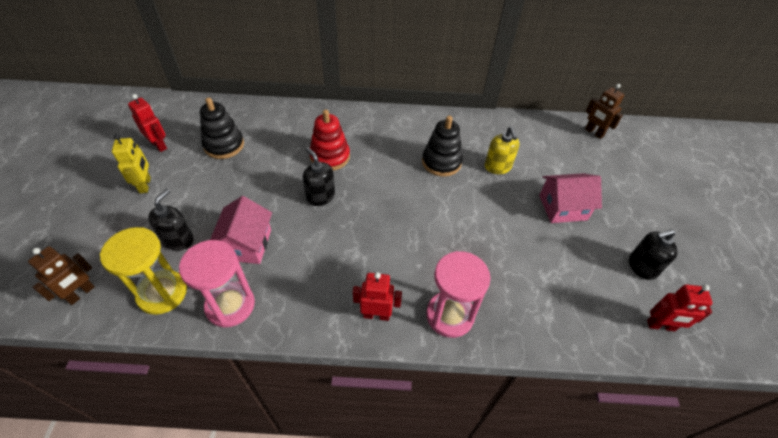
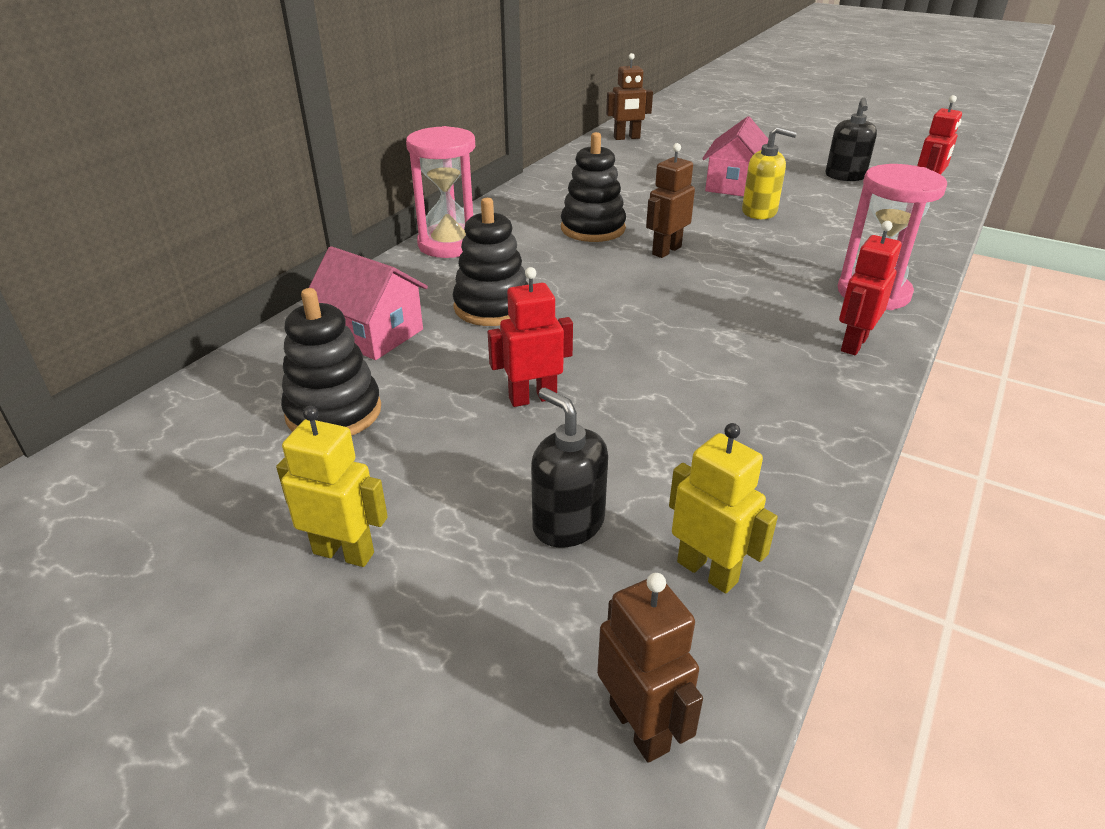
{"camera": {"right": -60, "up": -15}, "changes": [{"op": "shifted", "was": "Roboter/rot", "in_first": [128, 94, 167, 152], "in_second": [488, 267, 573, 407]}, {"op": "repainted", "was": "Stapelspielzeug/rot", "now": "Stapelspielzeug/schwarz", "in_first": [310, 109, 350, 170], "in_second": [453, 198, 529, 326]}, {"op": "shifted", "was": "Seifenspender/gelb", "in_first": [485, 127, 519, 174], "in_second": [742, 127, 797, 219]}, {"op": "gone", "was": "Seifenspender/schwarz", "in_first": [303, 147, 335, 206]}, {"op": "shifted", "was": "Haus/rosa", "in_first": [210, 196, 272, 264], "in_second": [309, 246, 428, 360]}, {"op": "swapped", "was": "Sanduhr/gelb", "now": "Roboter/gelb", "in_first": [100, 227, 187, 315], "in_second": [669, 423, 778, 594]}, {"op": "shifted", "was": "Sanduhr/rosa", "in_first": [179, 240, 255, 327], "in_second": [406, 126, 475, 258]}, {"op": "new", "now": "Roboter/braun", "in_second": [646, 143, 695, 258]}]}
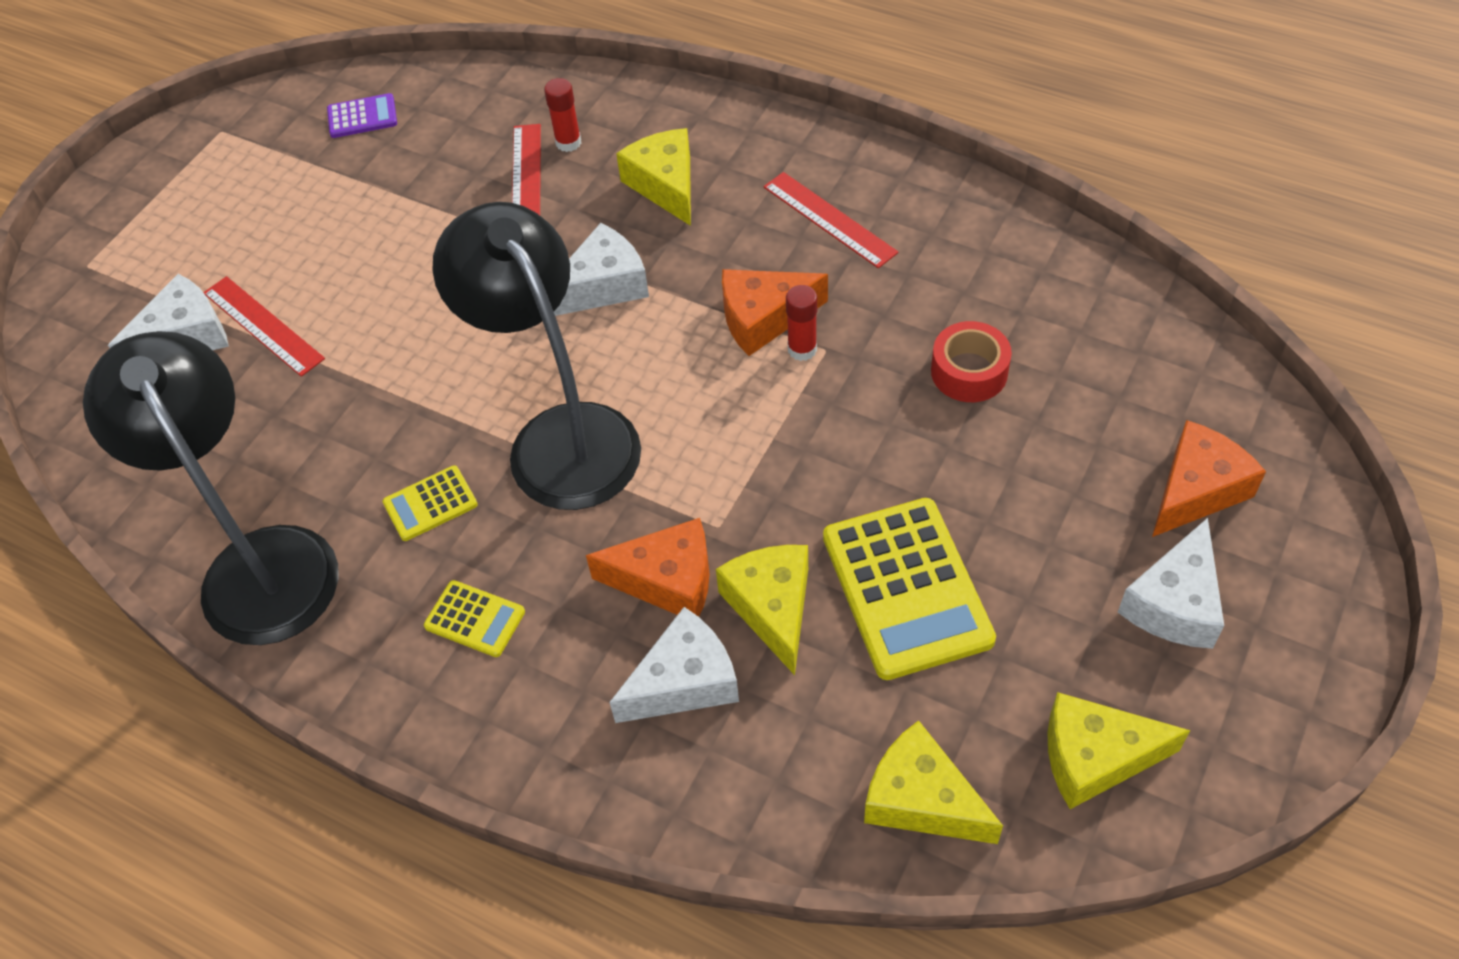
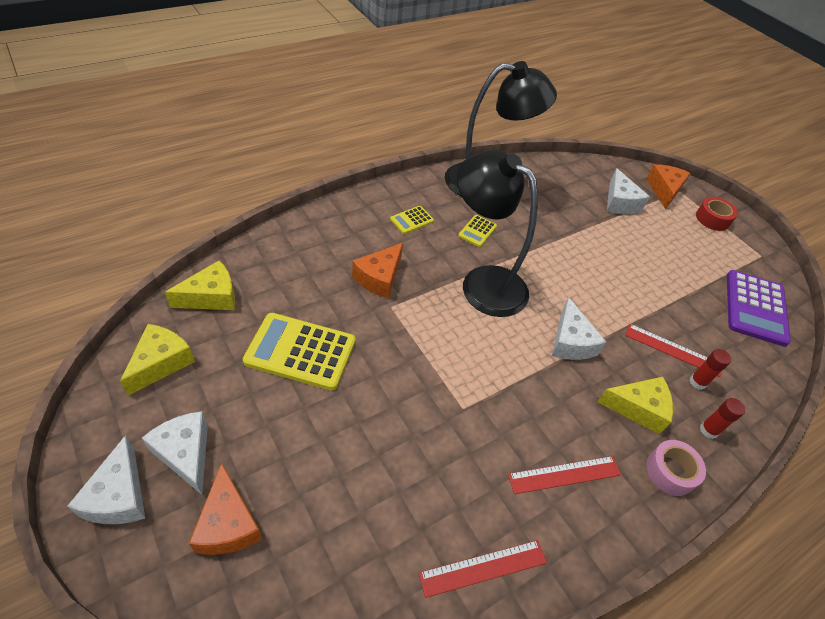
{"camera": {"right": 110, "up": -5}, "changes": [{"op": "scaled", "was": "Taschenrechner/lila", "in_first": [327, 93, 397, 138], "in_second": [727, 270, 791, 347], "ratio": 2.05}, {"op": "rotated", "was": "Lampe/schwarz", "in_first": [432, 202, 641, 510], "in_second": [457, 150, 538, 317], "clockwise": -135}, {"op": "shifted", "was": "Käse/orange", "in_first": [722, 269, 828, 356], "in_second": [647, 164, 690, 209]}, {"op": "shifted", "was": "Lineal/rot", "in_first": [203, 276, 325, 377], "in_second": [419, 540, 547, 598]}, {"op": "shifted", "was": "Klebestift/rot", "in_first": [786, 285, 817, 361], "in_second": [700, 398, 745, 439]}, {"op": "shifted", "was": "Klebeband/rot", "in_first": [931, 321, 1012, 402], "in_second": [696, 197, 738, 231]}, {"op": "rotated", "was": "Taschenrechner/gelb", "in_first": [383, 465, 478, 541], "in_second": [458, 215, 497, 247], "clockwise": -150}, {"op": "gone", "was": "Käse/gelb", "in_first": [716, 545, 808, 675]}, {"op": "shifted", "was": "Käse/weiß", "in_first": [609, 607, 739, 723], "in_second": [67, 435, 145, 524]}, {"op": "new", "now": "Klebeband/rosa", "in_second": [646, 440, 706, 496]}]}
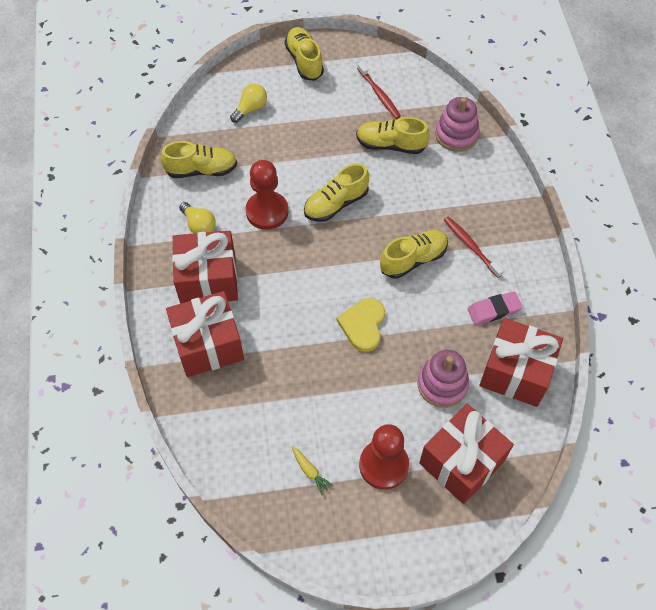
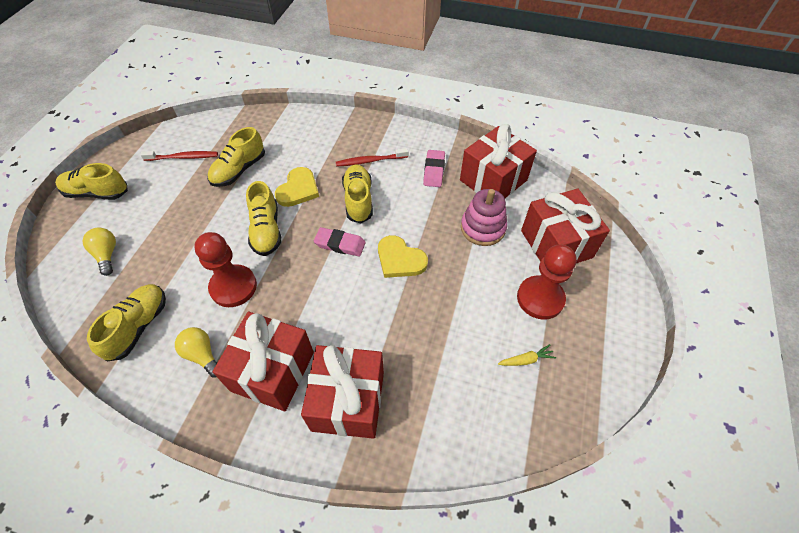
{"camera": {"right": -65, "up": -5}, "changes": [{"op": "gone", "was": "Stapelspielzeug/rosa", "in_first": [435, 97, 480, 152]}, {"op": "rotated", "was": "Glühbirne/gelb", "in_first": [179, 202, 215, 234], "in_second": [175, 327, 217, 378], "clockwise": -120}, {"op": "new", "now": "Herz/gelb", "in_second": [275, 167, 319, 207]}, {"op": "new", "now": "Radiergummi/rosa", "in_second": [314, 227, 366, 257]}]}
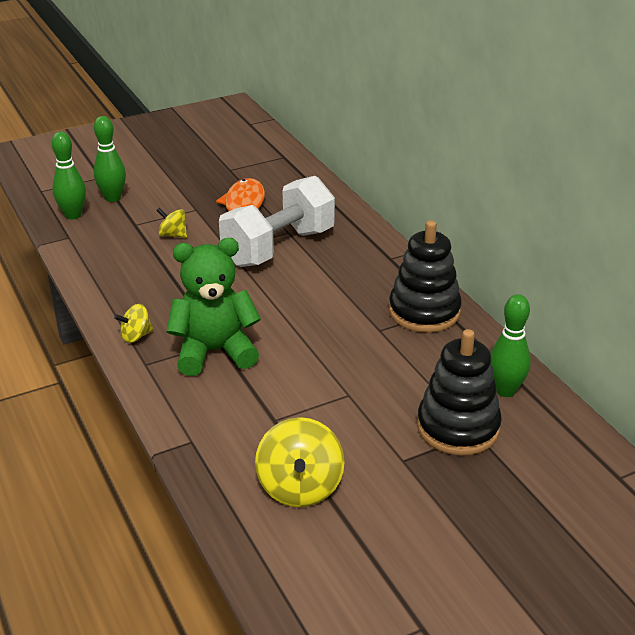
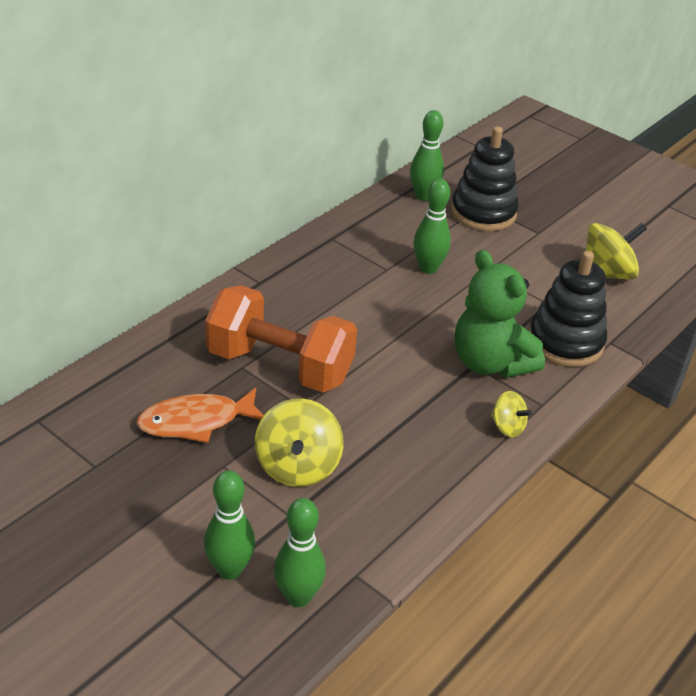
{"camera": {"right": -115, "up": 5}, "changes": [{"op": "repainted", "was": "Hantel/weiß", "now": "Hantel/orange", "in_first": [219, 176, 335, 267], "in_second": [205, 285, 357, 393]}, {"op": "scaled", "was": "Kreisel/gelb", "in_first": [156, 208, 187, 238], "in_second": [255, 398, 344, 487], "ratio": 1.8}, {"op": "shifted", "was": "Stapelspielzeug/schwarz", "in_first": [389, 221, 462, 333], "in_second": [529, 251, 607, 367]}, {"op": "new", "now": "Bowlingkegel/grün", "in_second": [414, 179, 451, 274]}]}
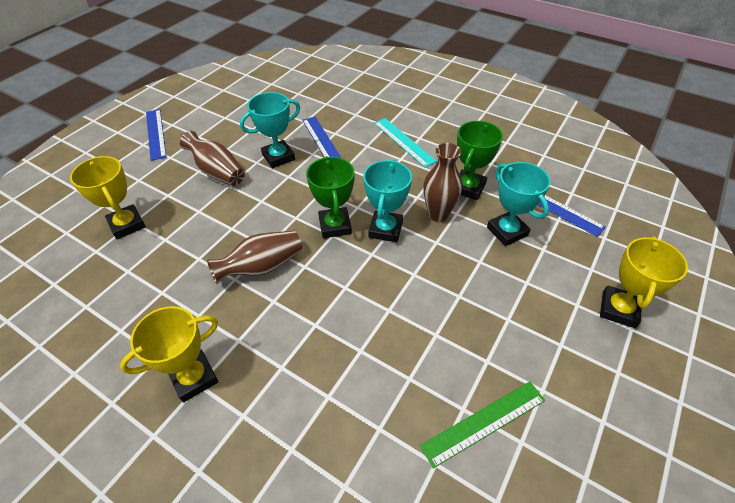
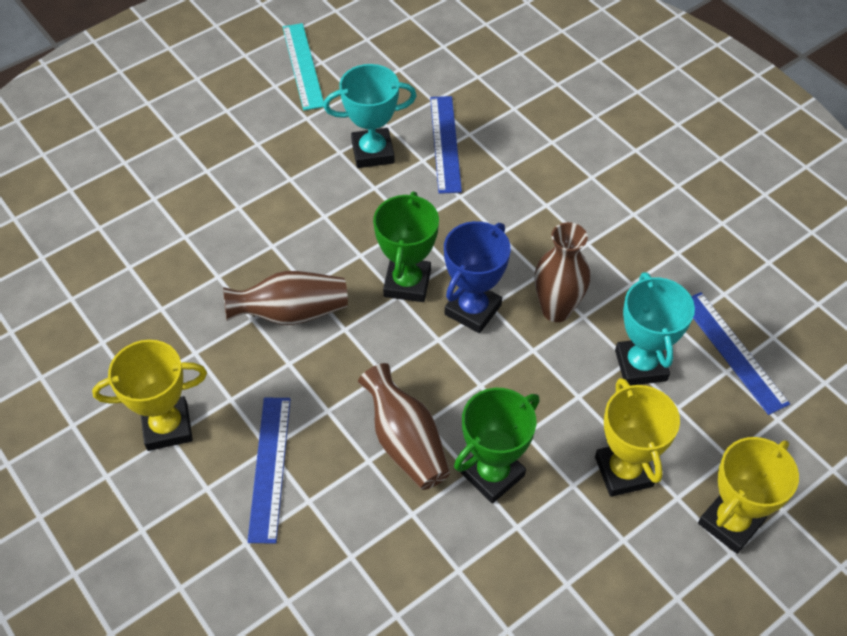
{"camera": {"right": 20, "up": 5}, "changes": [{"op": "shifted", "was": "Lineal/blau", "in_first": [146, 109, 166, 161], "in_second": [247, 398, 291, 544]}, {"op": "shifted", "was": "Lineal/türkis", "in_first": [374, 118, 437, 167], "in_second": [283, 23, 324, 111]}, {"op": "shifted", "was": "Pokal/grün", "in_first": [457, 121, 503, 200], "in_second": [454, 388, 540, 504]}, {"op": "shifted", "was": "Vase/braun", "in_first": [180, 131, 245, 186], "in_second": [358, 363, 450, 490]}, {"op": "shifted", "was": "Pokal/gelb", "in_first": [70, 156, 146, 239], "in_second": [595, 378, 680, 497]}, {"op": "repainted", "was": "Pokal/türkis", "now": "Pokal/blau", "in_first": [363, 160, 412, 242], "in_second": [444, 221, 511, 333]}, {"op": "gone", "was": "Lineal/grün", "in_first": [420, 382, 545, 468]}]}
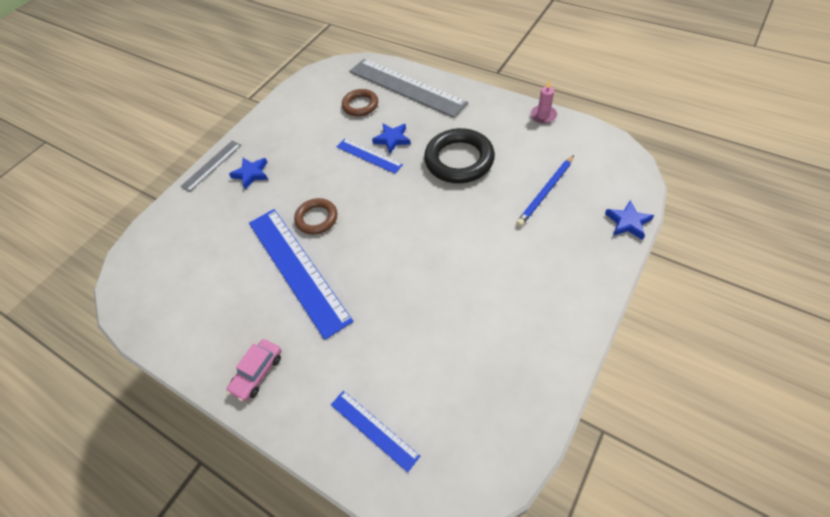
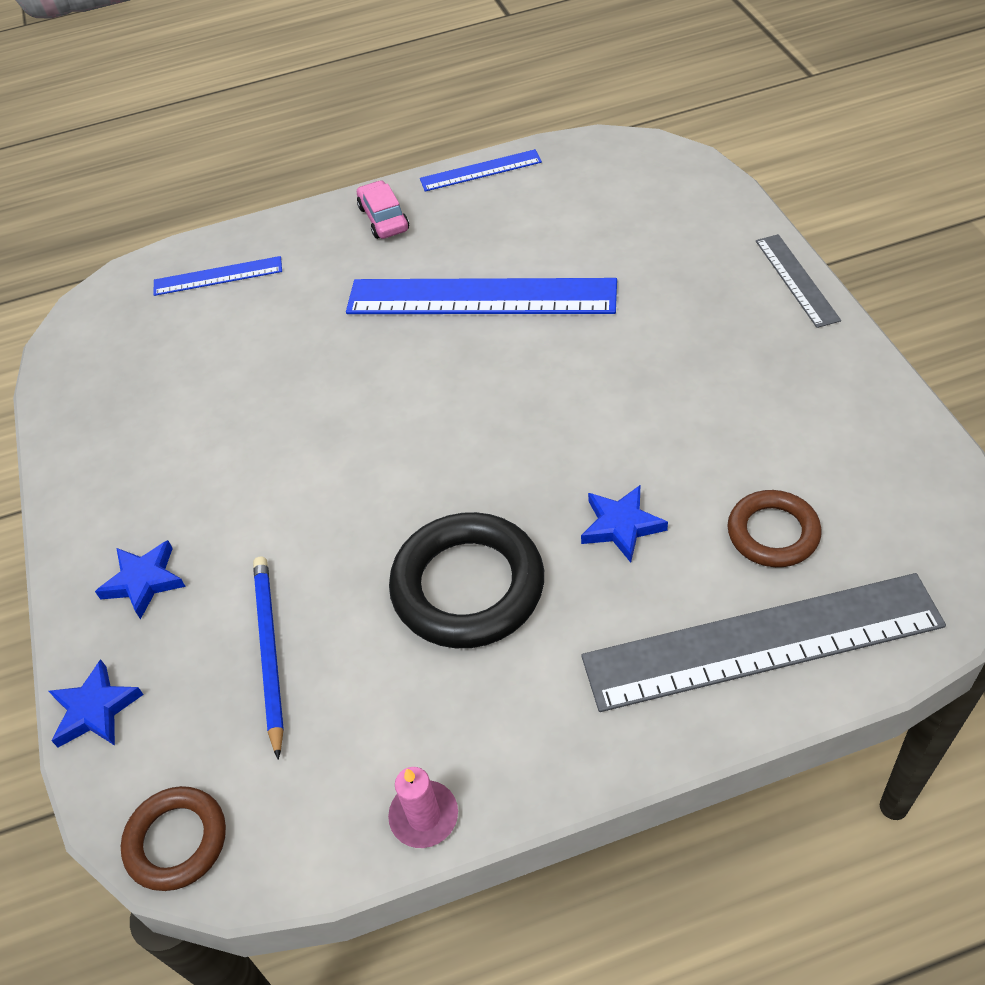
{"camera": {"right": 130, "up": -5}, "changes": [{"op": "shifted", "was": "Lineal/blau", "in_first": [337, 139, 403, 174], "in_second": [420, 149, 542, 192]}, {"op": "shifted", "was": "Stern/blau", "in_first": [229, 158, 268, 190], "in_second": [95, 540, 186, 619]}, {"op": "shifted", "was": "Ring/braun", "in_first": [294, 198, 337, 235], "in_second": [121, 786, 226, 891]}]}
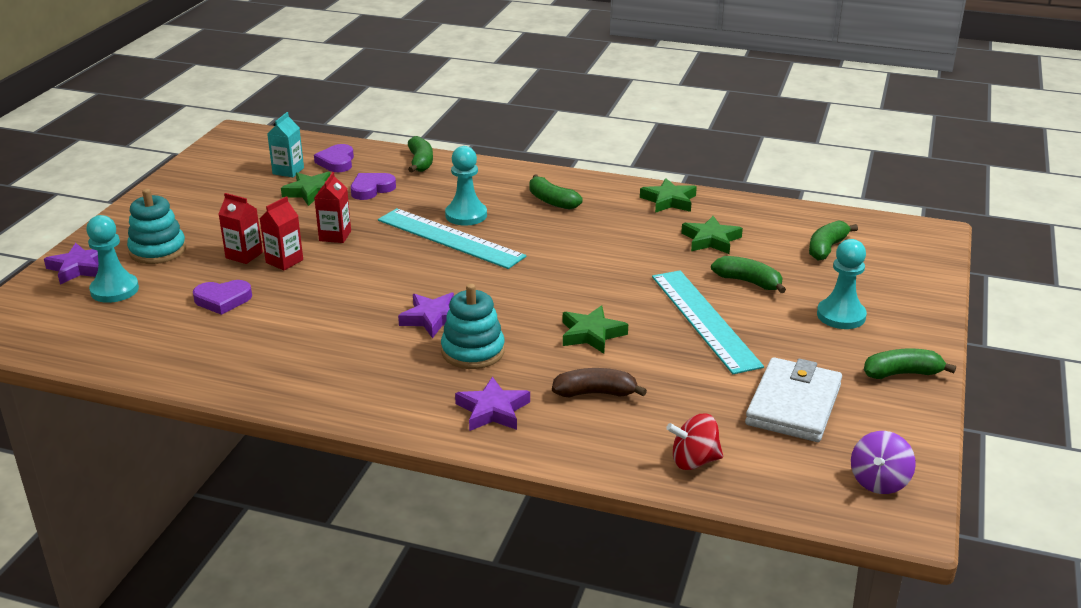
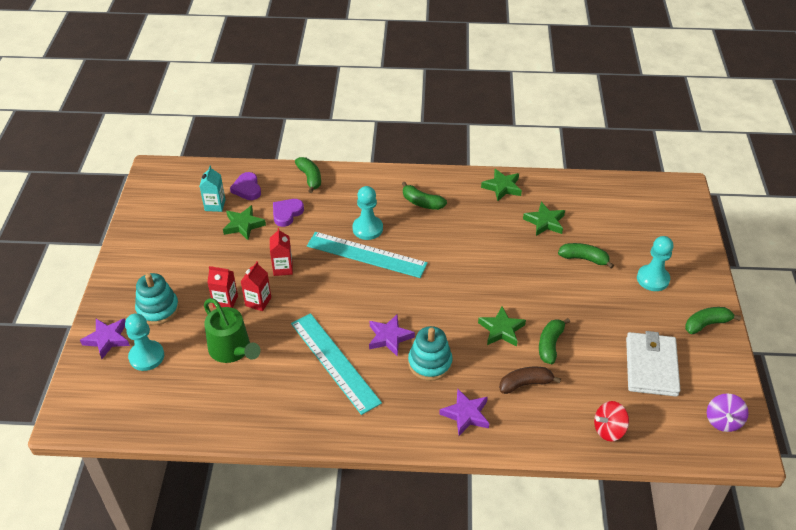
{"camera": {"right": -15, "up": 15}, "changes": [{"op": "shifted", "was": "Banane/grün", "in_first": [809, 220, 858, 261], "in_second": [539, 318, 570, 364]}, {"op": "shifted", "was": "Lineal/türkis", "in_first": [652, 270, 764, 374], "in_second": [291, 313, 382, 415]}, {"op": "swapped", "was": "Herz/lila", "now": "Gießkanne/grün", "in_first": [193, 280, 252, 315], "in_second": [204, 298, 261, 363]}]}
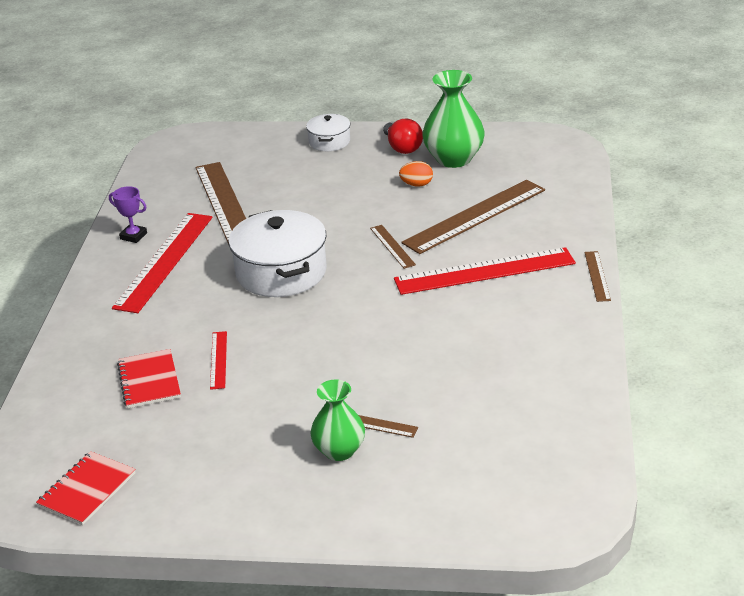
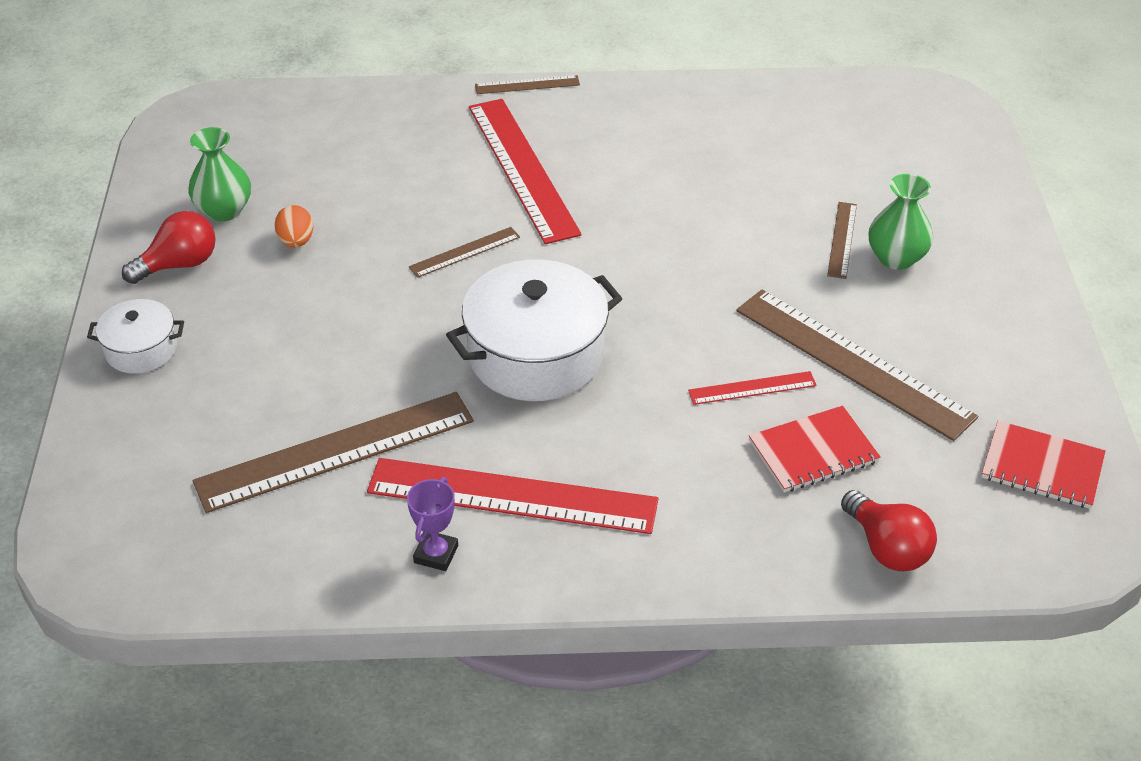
{"camera": {"right": -100, "up": 10}, "changes": [{"op": "scaled", "was": "Vase/grün", "in_first": [422, 70, 485, 168], "in_second": [188, 127, 251, 221], "ratio": 0.66}, {"op": "shifted", "was": "Lineal/braun", "in_first": [402, 180, 545, 254], "in_second": [736, 289, 978, 441]}, {"op": "new", "now": "Glühbirne/rot", "in_second": [841, 490, 937, 571]}]}
